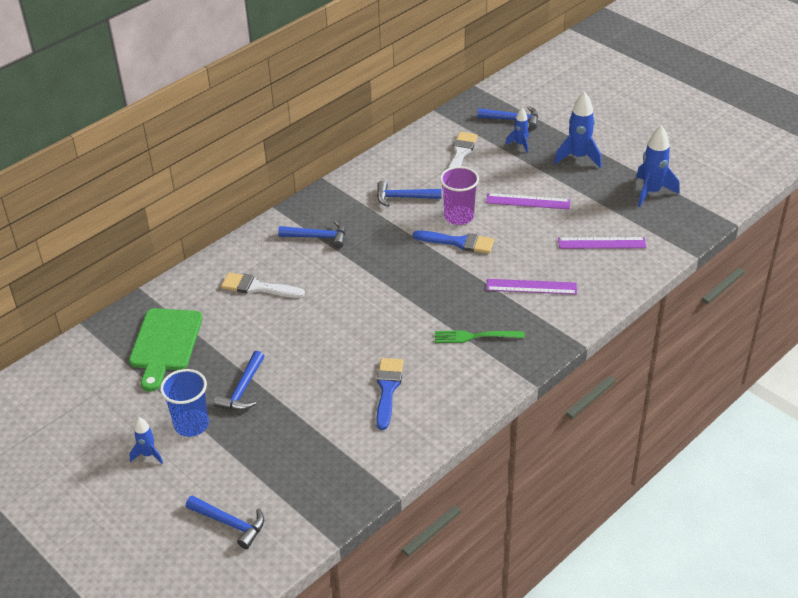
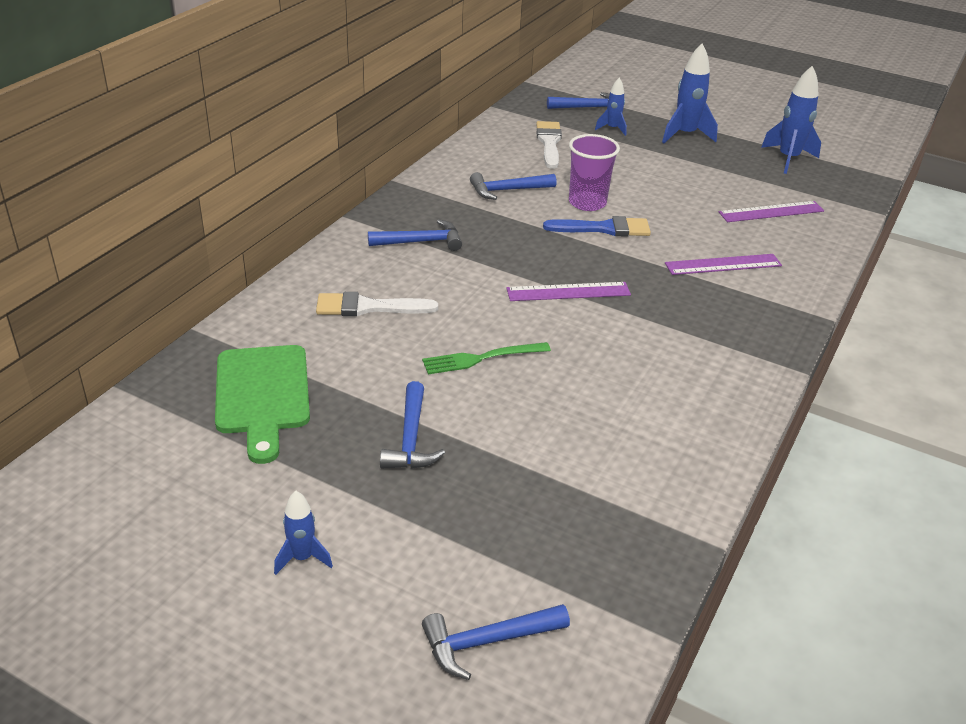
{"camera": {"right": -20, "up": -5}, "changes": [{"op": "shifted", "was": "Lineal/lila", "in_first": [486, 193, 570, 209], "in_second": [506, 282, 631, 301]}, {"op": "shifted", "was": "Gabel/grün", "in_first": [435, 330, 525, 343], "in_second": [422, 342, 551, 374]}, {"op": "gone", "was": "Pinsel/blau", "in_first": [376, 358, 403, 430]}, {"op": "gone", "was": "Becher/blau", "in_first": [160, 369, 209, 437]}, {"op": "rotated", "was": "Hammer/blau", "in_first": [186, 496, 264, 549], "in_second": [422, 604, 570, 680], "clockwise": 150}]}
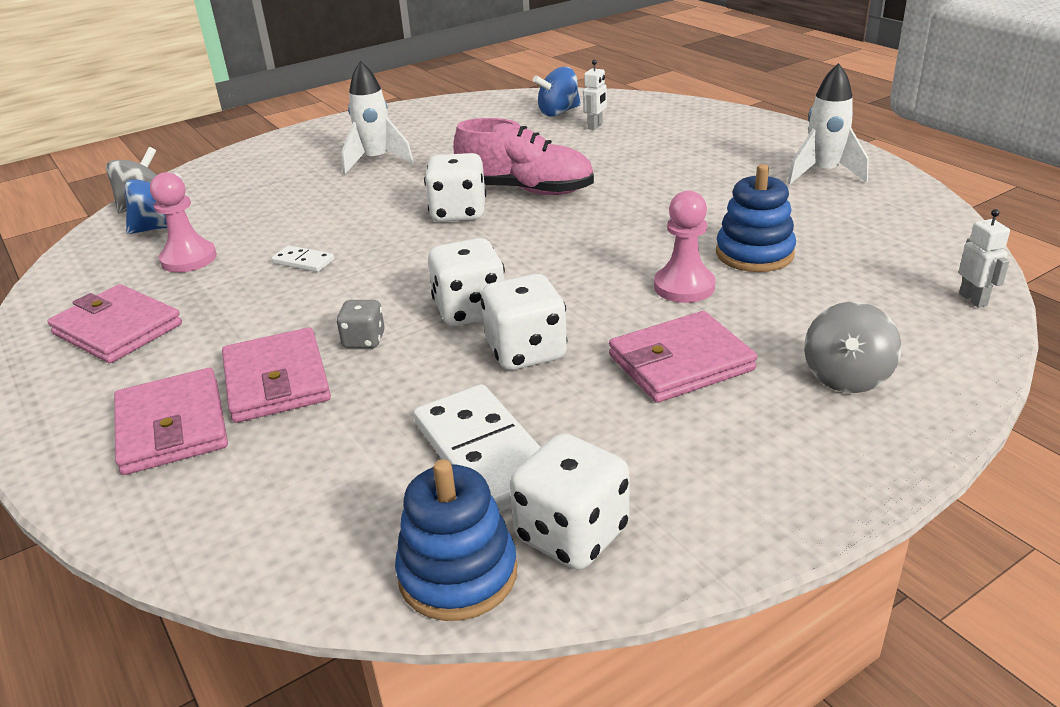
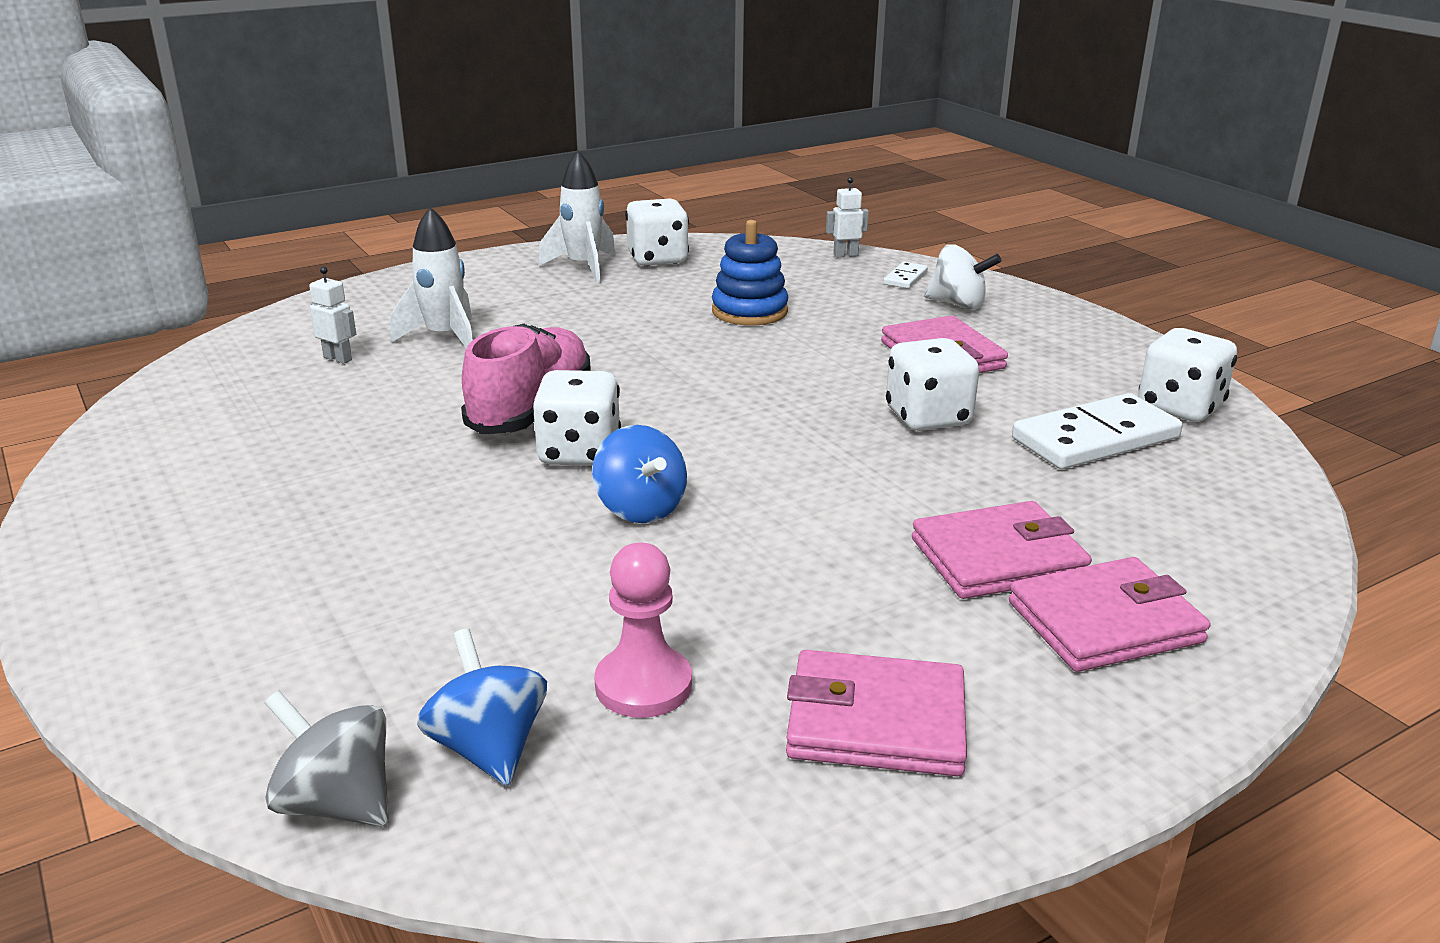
{"camera": {"right": -90, "up": -5}, "changes": [{"op": "shifted", "was": "Rakete/weiß", "in_first": [342, 61, 414, 174], "in_second": [390, 207, 473, 348]}, {"op": "shifted", "was": "Kreisel/blau", "in_first": [533, 67, 581, 117], "in_second": [592, 425, 687, 523]}, {"op": "gone", "was": "Bauer/rosa", "in_first": [654, 191, 716, 303]}, {"op": "shifted", "was": "Spielwürfel/weiß", "in_first": [428, 238, 505, 326], "in_second": [625, 198, 689, 266]}, {"op": "shifted", "was": "Dominostein/weiß", "in_first": [271, 245, 334, 272], "in_second": [883, 262, 928, 289]}, {"op": "rotated", "was": "Geldbörse/rosa", "in_first": [48, 284, 182, 363], "in_second": [786, 650, 967, 776], "clockwise": 60}, {"op": "gone", "was": "Spielwürfel/grau", "in_first": [336, 300, 385, 348]}, {"op": "repainted", "was": "Kreisel/grau", "now": "Kreisel/weiß", "in_first": [804, 302, 901, 393], "in_second": [924, 244, 1001, 310]}, {"op": "gone", "was": "Stapelspielzeug/blau", "in_first": [395, 459, 517, 621]}]}
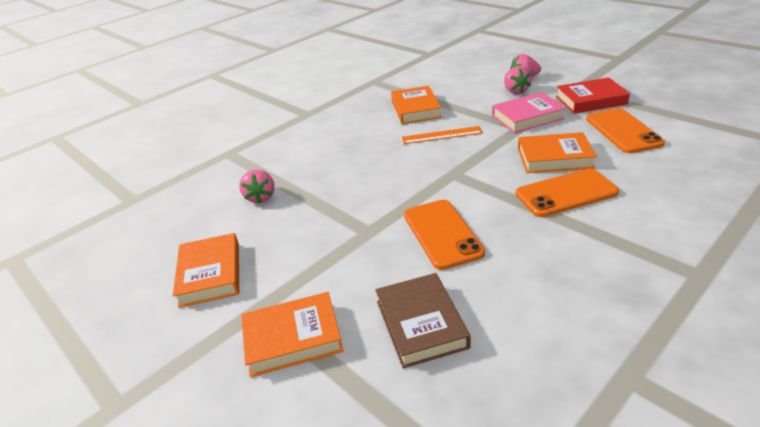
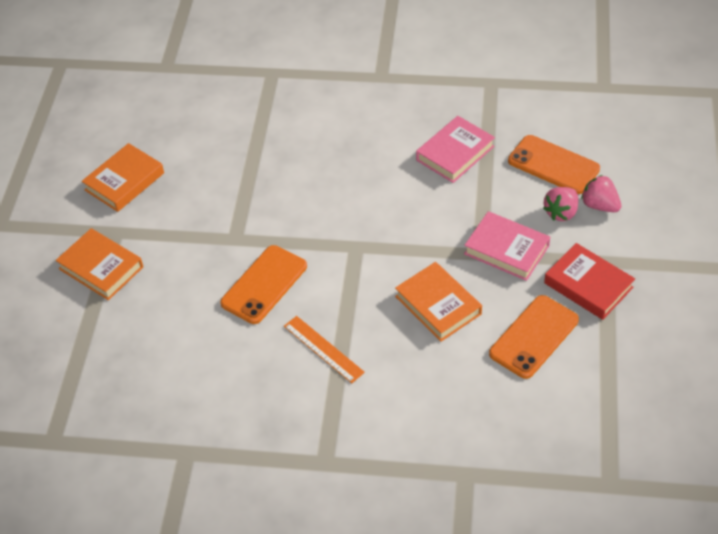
{"camera": {"right": 50, "up": 15}, "changes": [{"op": "repainted", "was": "Buch/orange", "now": "Buch/rosa", "in_first": [391, 86, 442, 124], "in_second": [416, 116, 495, 183]}, {"op": "shifted", "was": "Lineal/orange", "in_first": [402, 126, 483, 144], "in_second": [284, 316, 365, 383]}, {"op": "shifted", "was": "Handy/orange", "in_first": [516, 168, 619, 217], "in_second": [508, 135, 600, 194]}, {"op": "gone", "was": "Erdbeere/rosa", "in_first": [239, 169, 275, 203]}, {"op": "gone", "was": "Buch/braun", "in_first": [375, 273, 470, 368]}]}
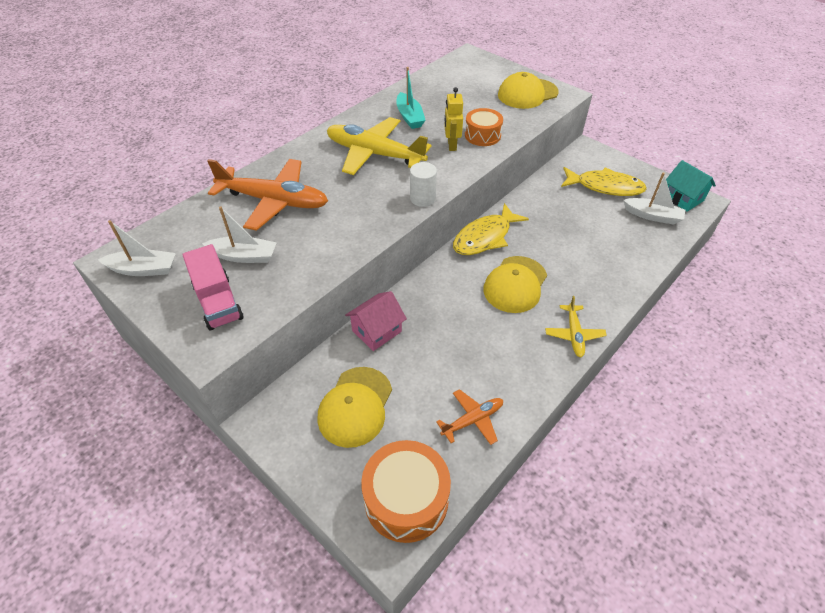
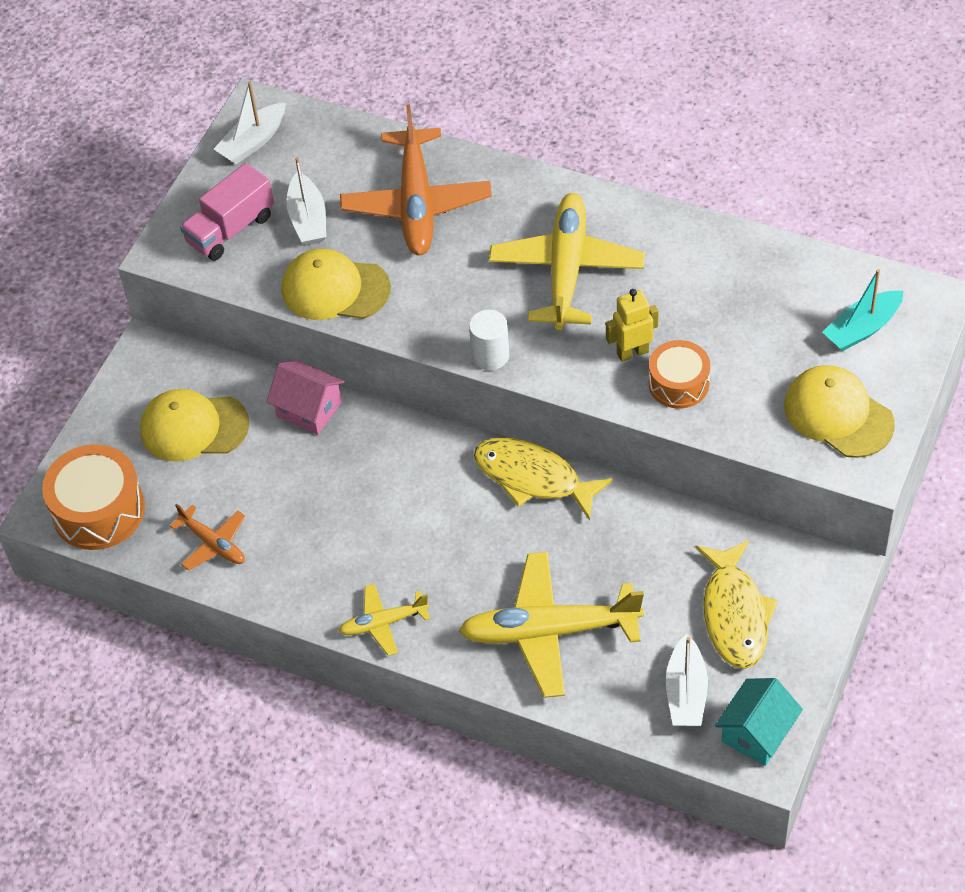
{"camera": {"right": 75, "up": 5}, "changes": [{"op": "shifted", "was": "Boot/türkis", "in_first": [396, 67, 426, 129], "in_second": [822, 269, 903, 351]}, {"op": "rotated", "was": "Boot/weiß", "in_first": [98, 220, 176, 276], "in_second": [214, 81, 286, 164], "clockwise": 60}, {"op": "shifted", "was": "Kappe/gelb", "in_first": [483, 256, 547, 313], "in_second": [282, 249, 391, 320]}, {"op": "new", "now": "Flugzeug/gelb", "in_second": [459, 552, 644, 698]}]}
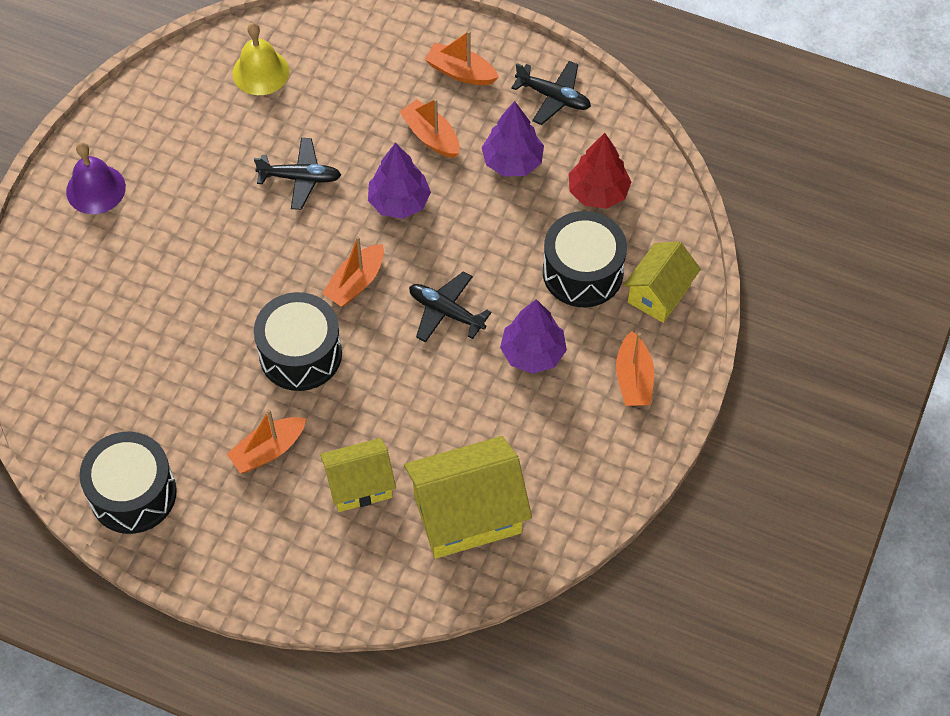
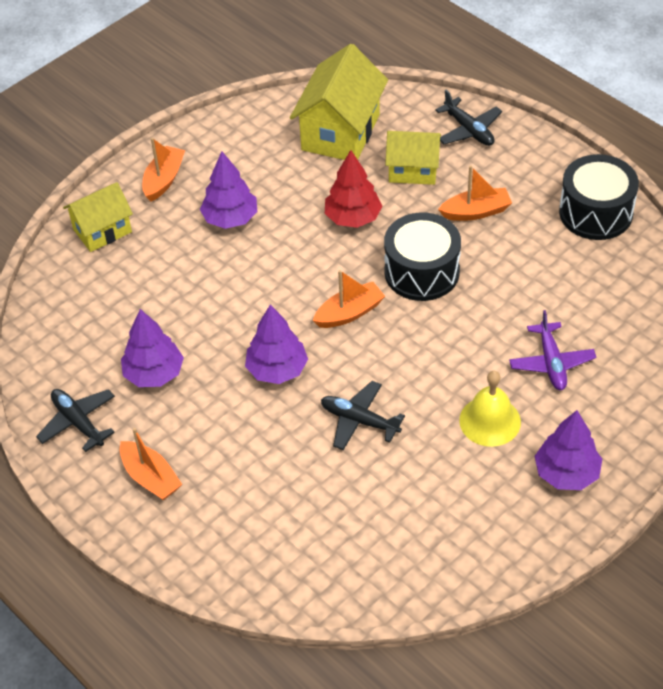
{"camera": {"right": -155, "up": -10}, "changes": [{"op": "shifted", "was": "Glocke/gelb", "in_first": [232, 23, 289, 95], "in_second": [459, 371, 521, 447]}, {"op": "gone", "was": "Boot/orange", "in_first": [399, 98, 459, 158]}, {"op": "shifted", "was": "Baum/rot", "in_first": [569, 133, 631, 209], "in_second": [325, 150, 382, 228]}, {"op": "swapped", "was": "Glocke/lila", "now": "Baum/lila", "in_first": [66, 142, 126, 214], "in_second": [534, 410, 602, 490]}, {"op": "gone", "was": "Trommel/schwarz", "in_first": [543, 211, 627, 307]}, {"op": "shifted", "was": "Flugzeug/schwarz", "in_first": [409, 271, 492, 343], "in_second": [435, 90, 502, 146]}, {"op": "rotated", "was": "Haus/gelb", "in_first": [404, 436, 532, 559], "in_second": [290, 44, 388, 160], "clockwise": -75}, {"op": "new", "now": "Flugzeug/lila", "in_second": [509, 310, 596, 390]}]}
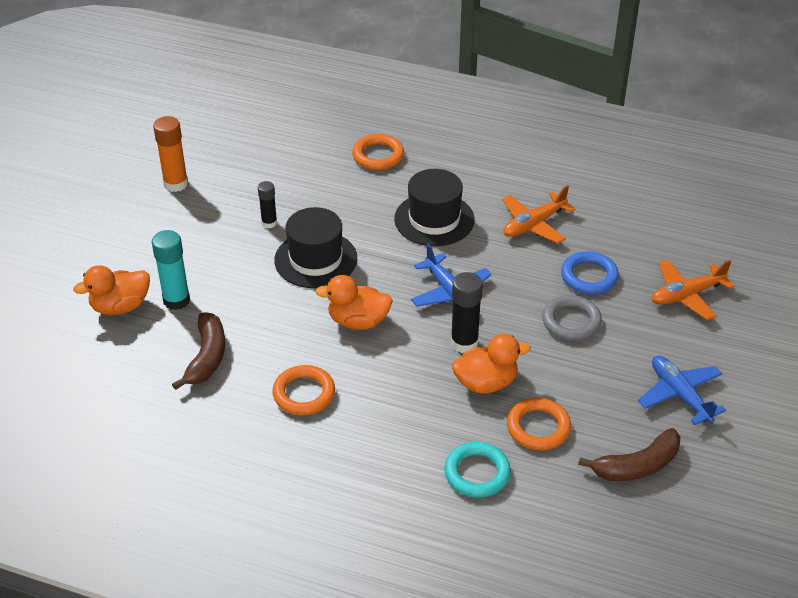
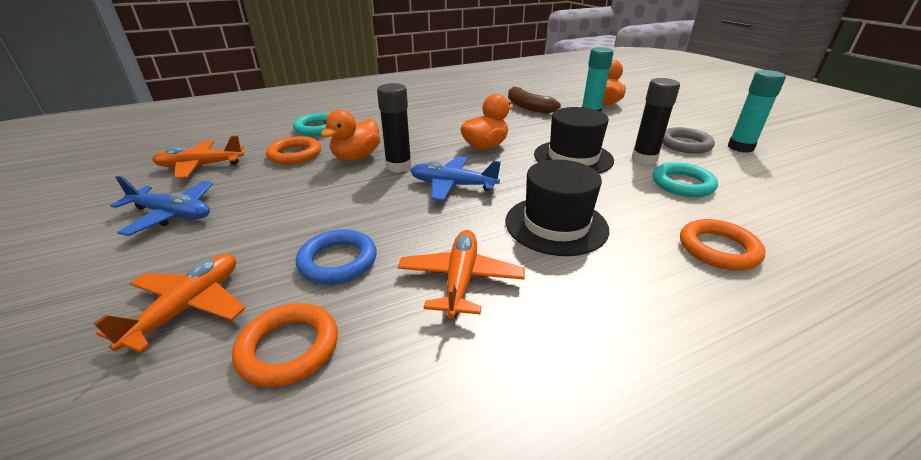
{"camera": {"right": 135, "up": -10}, "changes": [{"op": "repainted", "was": "Klebestift/orange", "now": "Klebestift/türkis", "in_first": [153, 116, 188, 192], "in_second": [728, 70, 786, 153]}, {"op": "scaled", "was": "Klebestift/schwarz", "in_first": [258, 181, 277, 228], "in_second": [632, 78, 680, 165], "ratio": 1.61}, {"op": "shifted", "was": "Ring/grau", "in_first": [542, 295, 602, 341], "in_second": [662, 127, 715, 154]}, {"op": "shifted", "was": "Ring/orange", "in_first": [272, 365, 335, 415], "in_second": [232, 303, 338, 387]}, {"op": "swapped", "was": "Banane/braun", "now": "Flugzeug/orange", "in_first": [578, 428, 680, 481], "in_second": [152, 136, 244, 179]}, {"op": "new", "now": "Ring/türkis", "in_second": [653, 162, 718, 197]}]}
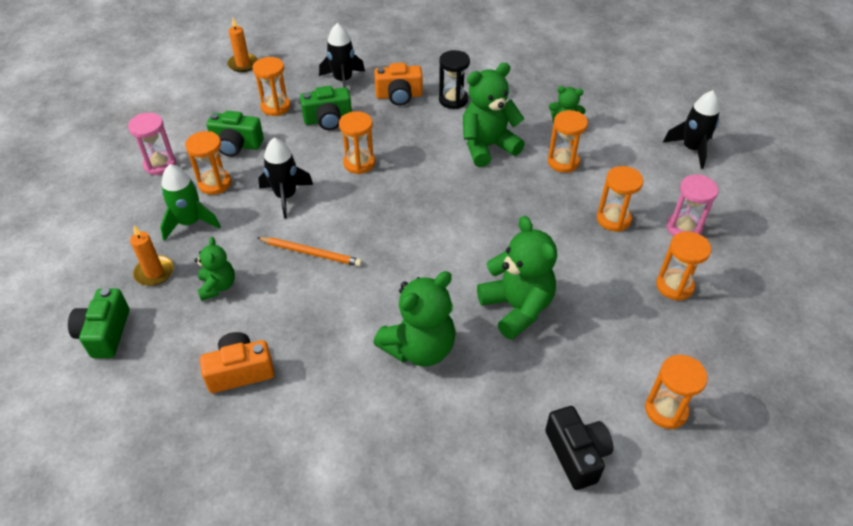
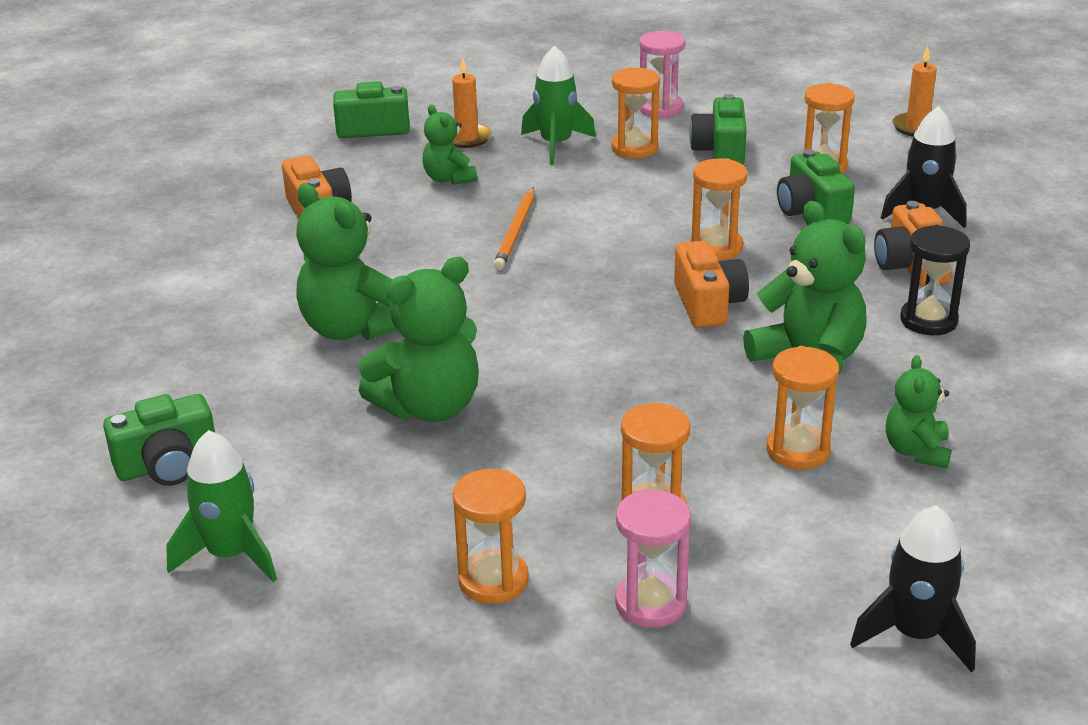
{"camera": {"right": 85, "up": -15}, "changes": [{"op": "gone", "was": "Rakete/schwarz", "in_first": [258, 137, 313, 219]}, {"op": "rotated", "was": "Teddybär/grün", "in_first": [195, 237, 235, 301], "in_second": [423, 105, 477, 185], "clockwise": 75}, {"op": "swapped", "was": "Sanduhr/orange", "now": "Rakete/grün", "in_first": [645, 355, 707, 429], "in_second": [166, 430, 277, 582]}, {"op": "repainted", "was": "Kamera/schwarz", "now": "Kamera/grün", "in_first": [545, 406, 614, 490], "in_second": [103, 394, 215, 486]}, {"op": "new", "now": "Kamera/orange", "in_second": [674, 241, 749, 328]}]}
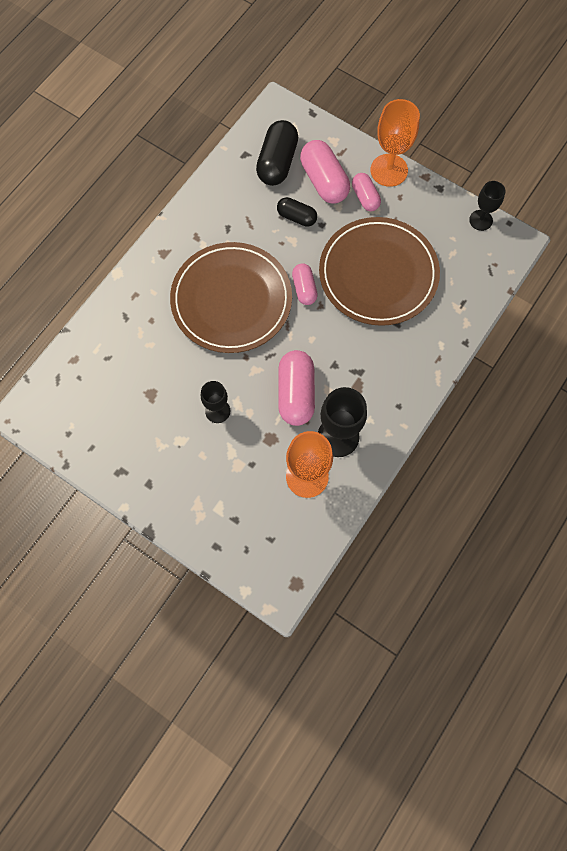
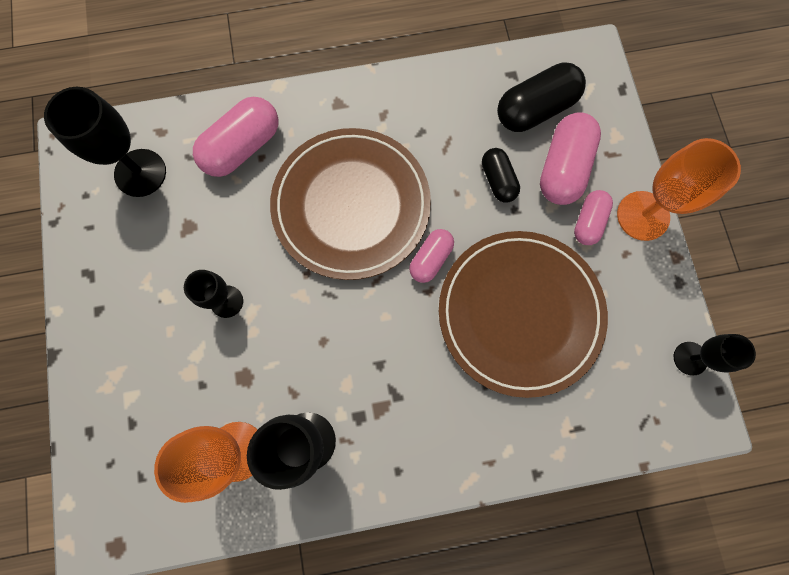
{"camera": {"right": 45, "up": 5}, "changes": [{"op": "shifted", "was": "Kapsel/rosa", "in_first": [278, 350, 315, 426], "in_second": [193, 97, 279, 177]}, {"op": "new", "now": "Kelch/schwarz", "in_second": [44, 87, 166, 197]}]}
